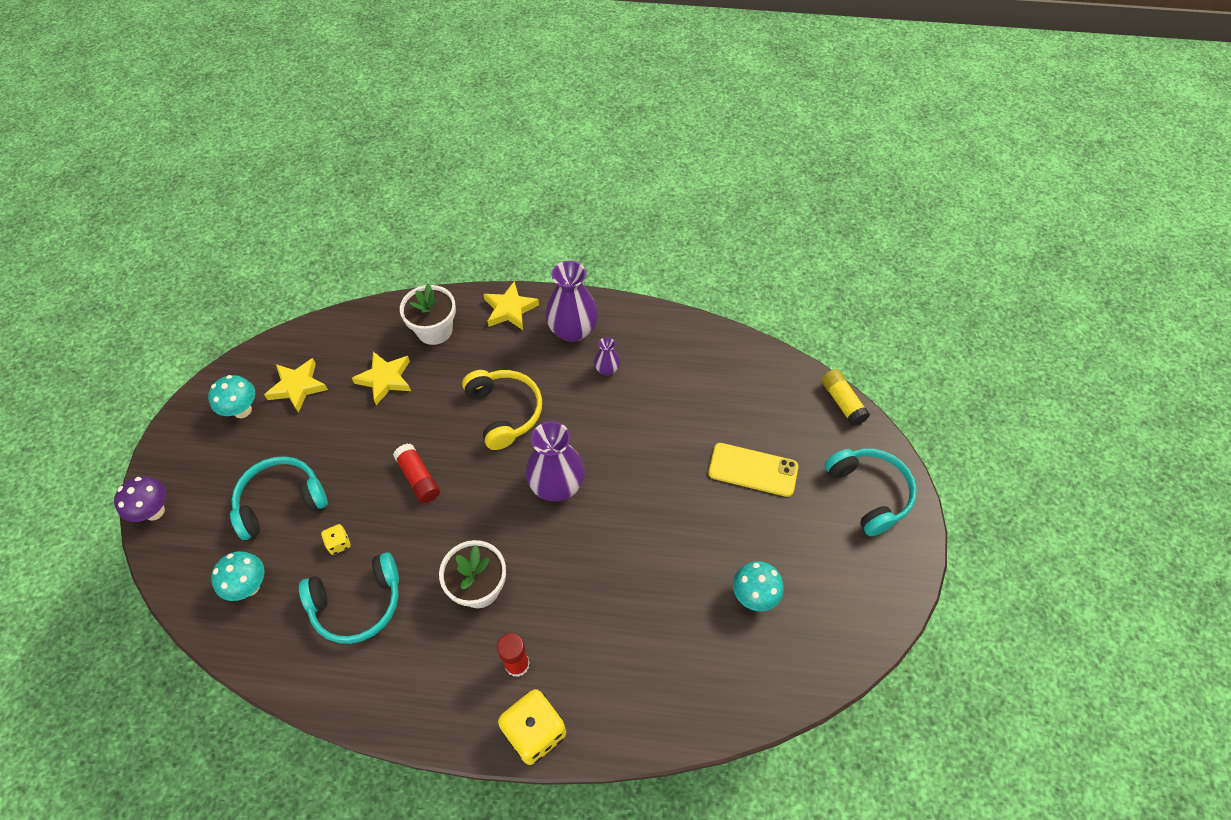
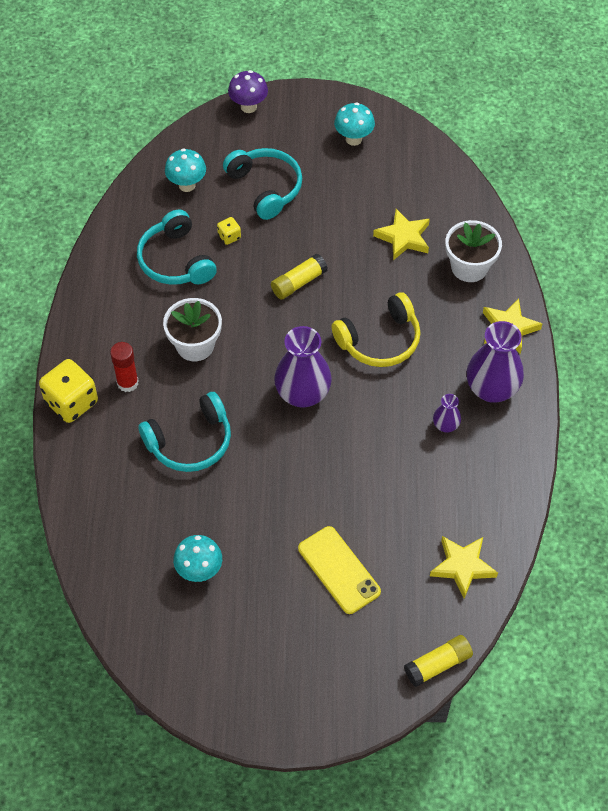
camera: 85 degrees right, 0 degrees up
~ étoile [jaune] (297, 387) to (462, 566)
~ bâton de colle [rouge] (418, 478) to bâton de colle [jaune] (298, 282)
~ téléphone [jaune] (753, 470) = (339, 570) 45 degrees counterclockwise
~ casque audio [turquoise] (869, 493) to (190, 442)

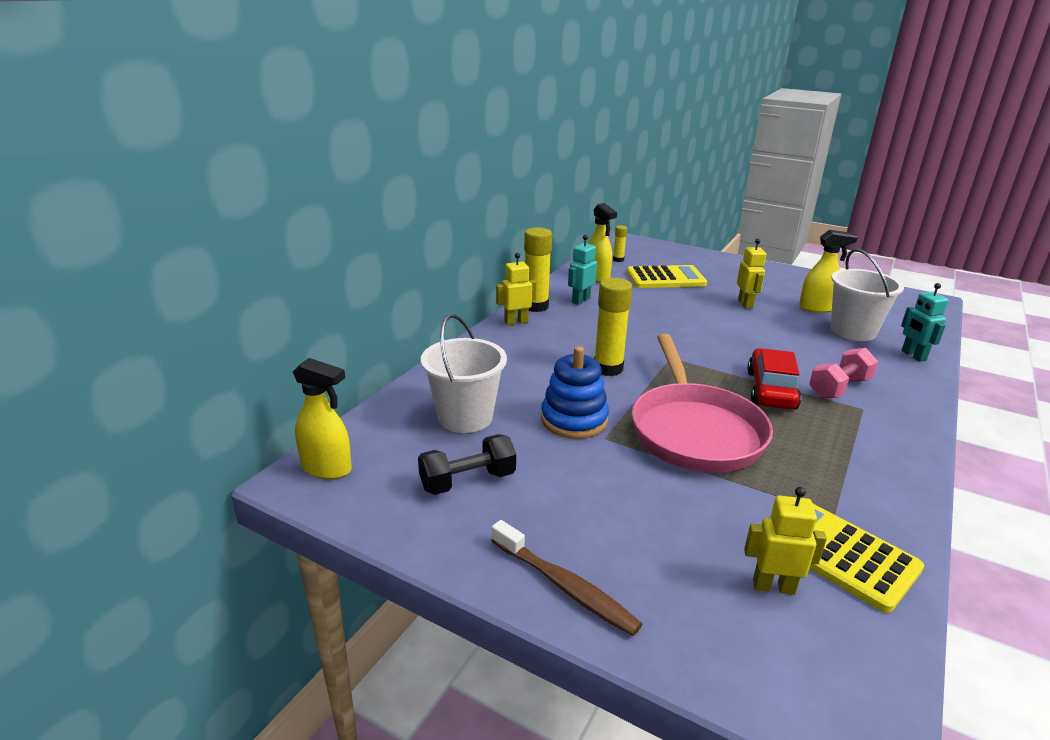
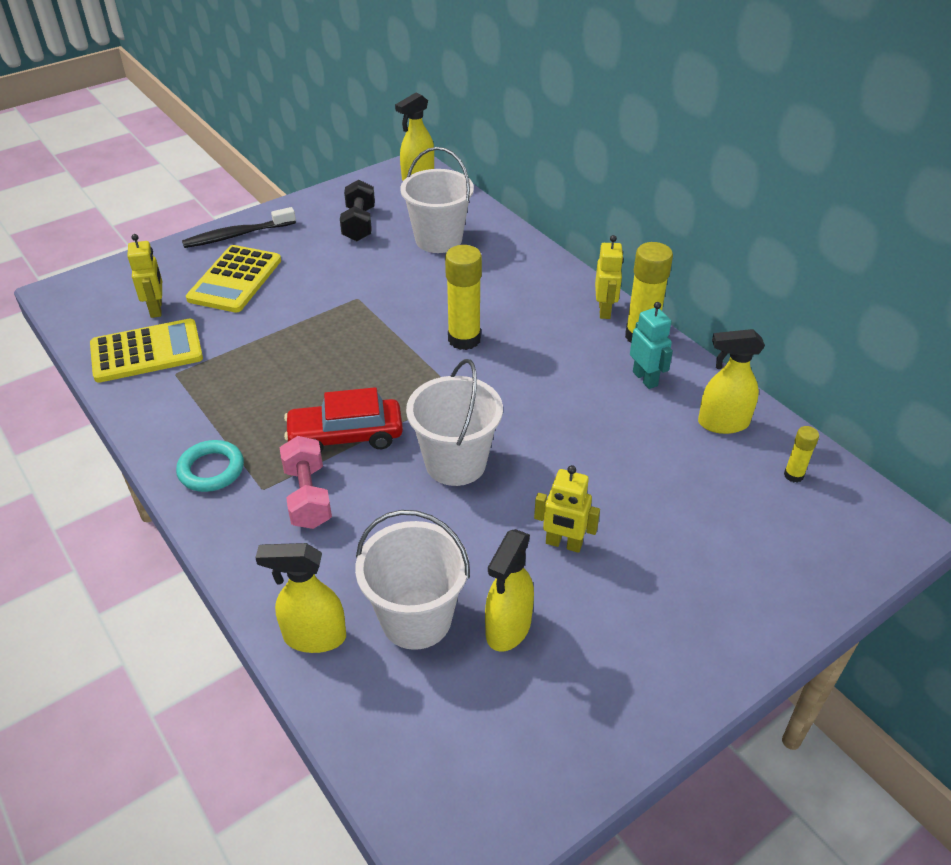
camera: 115 degrees right, 15 degrees up
~ calculatrice [jaune] (665, 278) to (235, 280)
~ robot [turquoise] (913, 355) to vaporisateur [jaune] (314, 637)
- poêle [rose] (694, 430)
- jouet à empiler [bleu] (574, 420)
~ voiture [rouge] (770, 390) = (346, 436) 135 degrees clockwise
~ robot [jaune] (773, 586) = (156, 309) 45 degrees counterclockwise
~ brosse à dents [marron] (565, 586) to brosse à dents [noir] (237, 235)
+ seau [blanc] (455, 463)
+ anneau [turquoise] (211, 470)

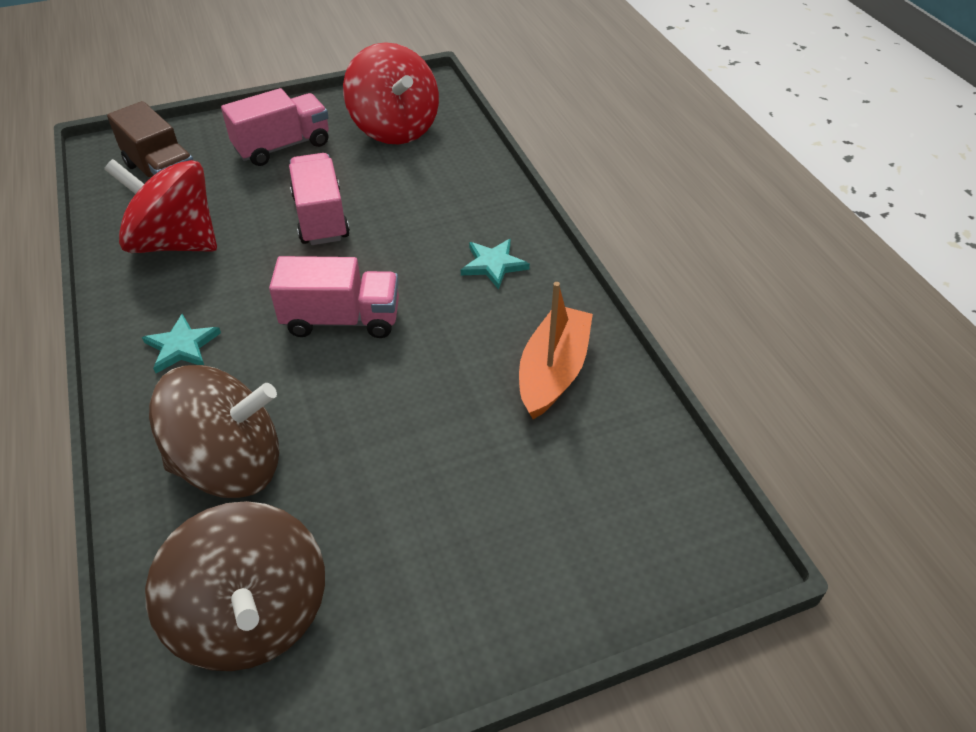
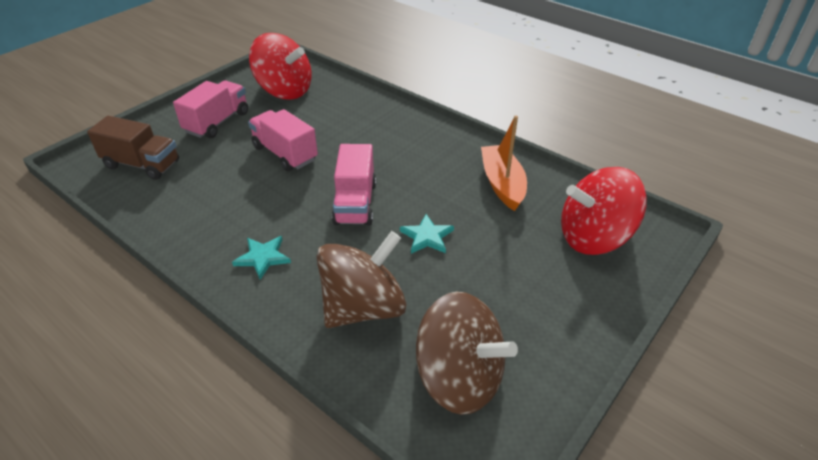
camera: 30 degrees left, 5 degrees down
~ toupie [rouge] (175, 243) to (594, 237)
~ étoile [turquoise] (493, 265) to (427, 237)
~ camion [rose] (342, 319) = (355, 203) 120 degrees clockwise

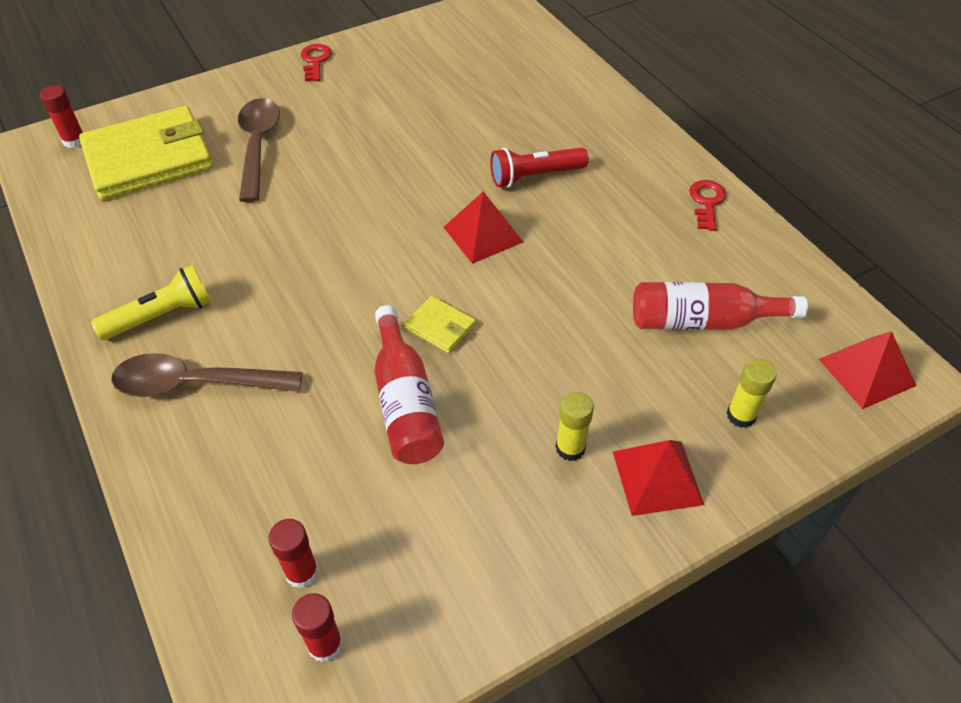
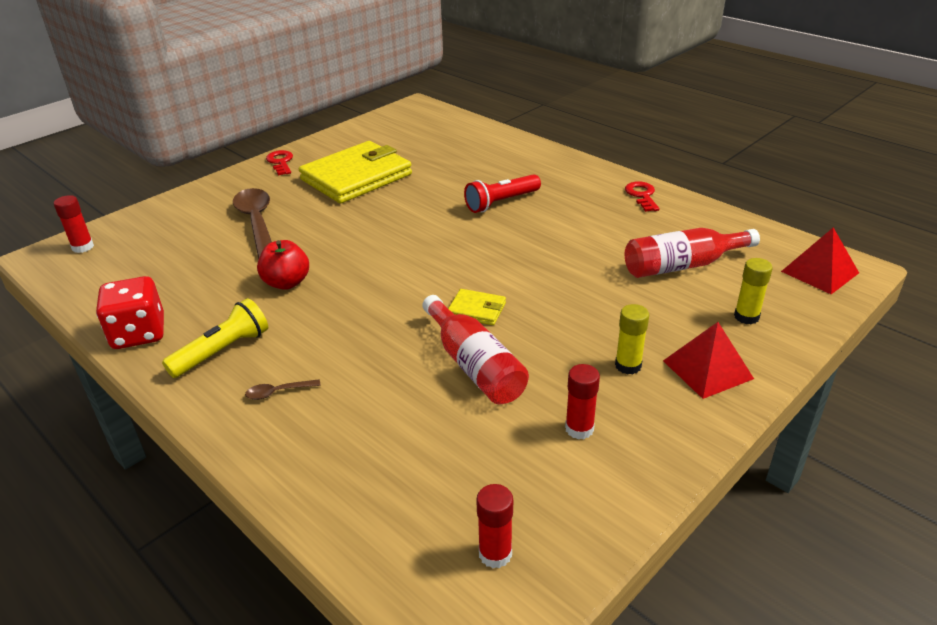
camera: 15 degrees left, 15 degrees down
~ portefeuille [jaune] (149, 158) to (356, 177)
- pyramide [rouge] (483, 234)
~ cuillère [marron] (195, 384) = (278, 392) x0.42
~ bâton de colle [rouge] (302, 572) to (579, 429)
+ pomme [rouge] (286, 283)
+ dé [rouge] (139, 333)

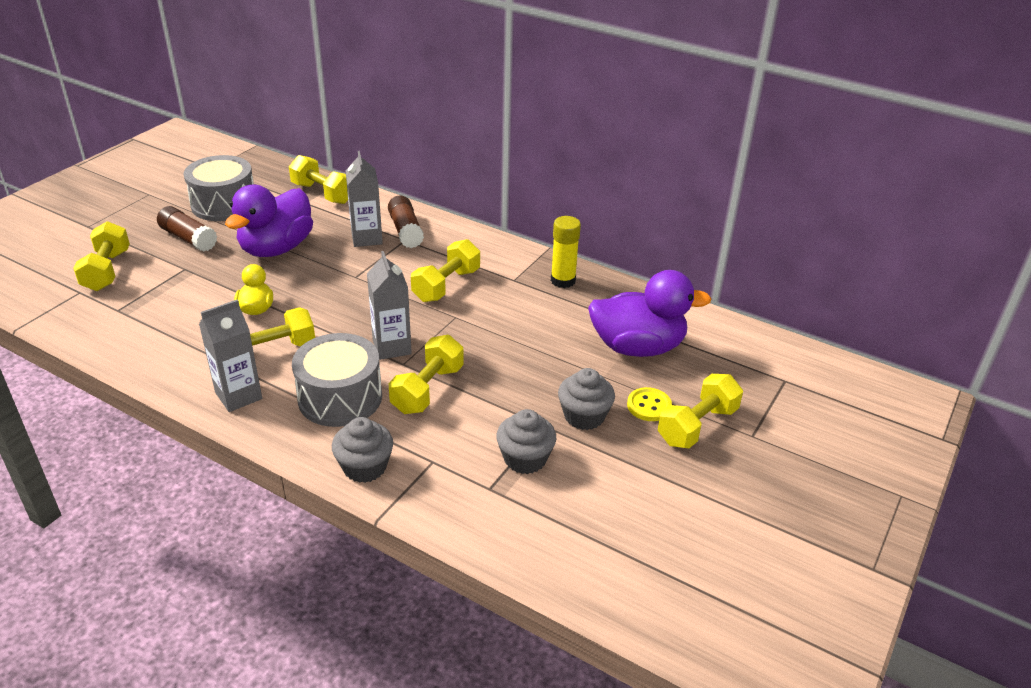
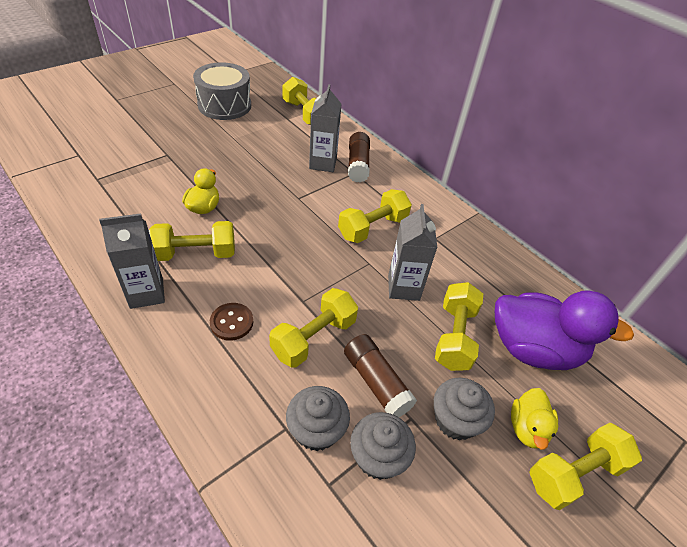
camera: 15 degrees right, 10 degrees up
- canard [violet] (276, 248)
~ bâton de colle [marron] (188, 238) to (376, 382)
- bâton de colle [jaune] (563, 280)
~ haltère [jaune] (107, 271) to (454, 336)
~ brique de lait [gris] (392, 347) to (403, 287)
~ tambour [gris] (340, 397) to bouton [marron] (231, 322)
~ bouton [jaune] (649, 406) to canard [jaune] (527, 428)
~ muffin [gris] (364, 467) to (316, 430)

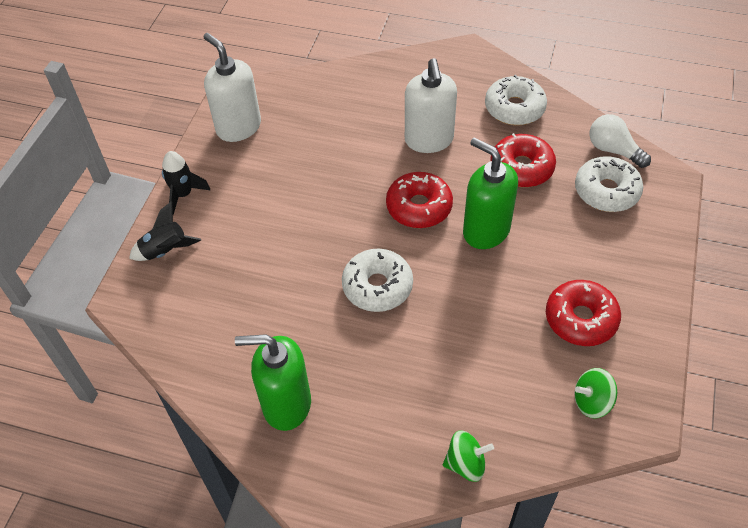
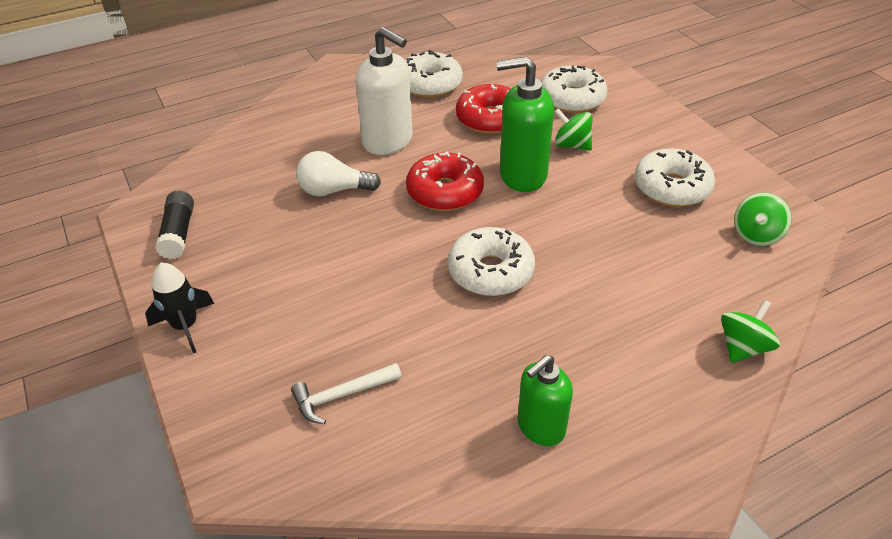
camera: 45 degrees left, 10 degrees down
~ distributeur de savon [blanc] (238, 127) to bâton de colle [noir] (178, 233)
~ ampoule [blanc] (613, 150) to (334, 190)
- fusée [noir] (165, 251)
~ beignet [rouge] (581, 319) to beignet [blanc] (671, 188)
~ distributeur de savon [vert] (286, 404) = (540, 427) x0.65
+ toupie [vert] (571, 145)
+ marteau [blanc] (342, 395)

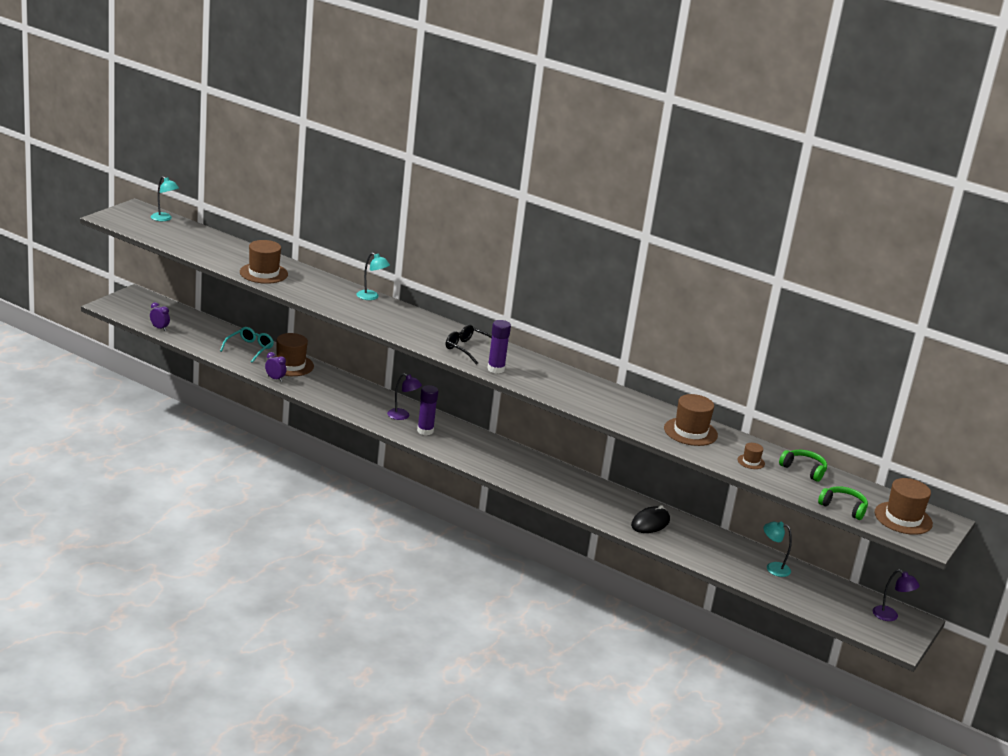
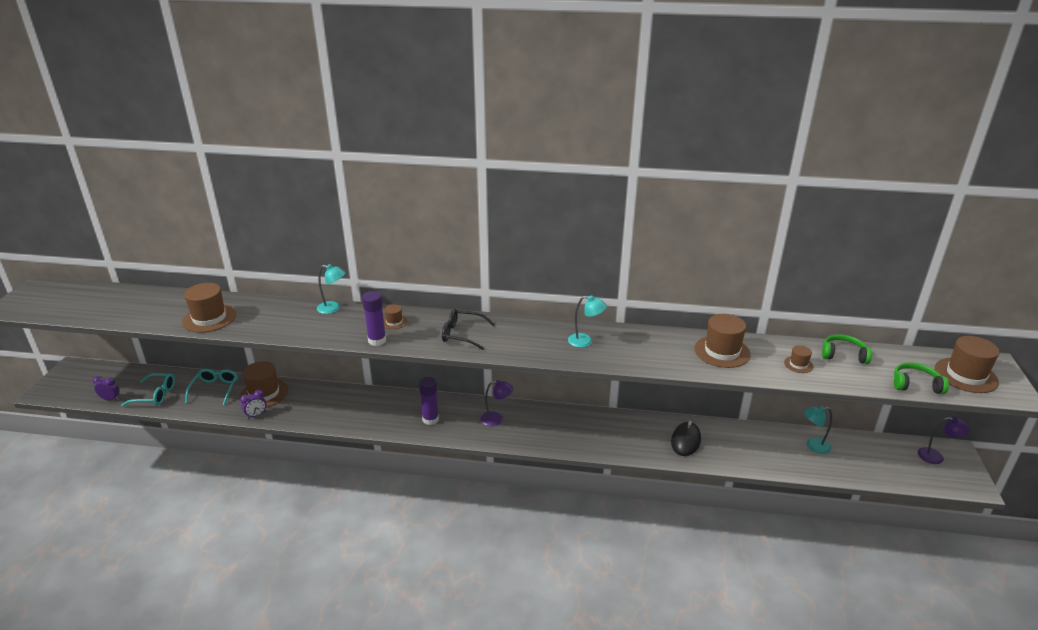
camera: 20 degrees left, 5 degrees up
~ lampe [turquoise] (164, 219) to (585, 341)
~ bâton de colle [violet] (496, 369) to (377, 340)
~ réveil [violet] (275, 379) = (256, 415) 135 degrees clockwise
~ lampe [violet] (402, 416) to (496, 419)
+ chapeau [marron] (394, 322)
+ lunettes [turquoise] (155, 395)

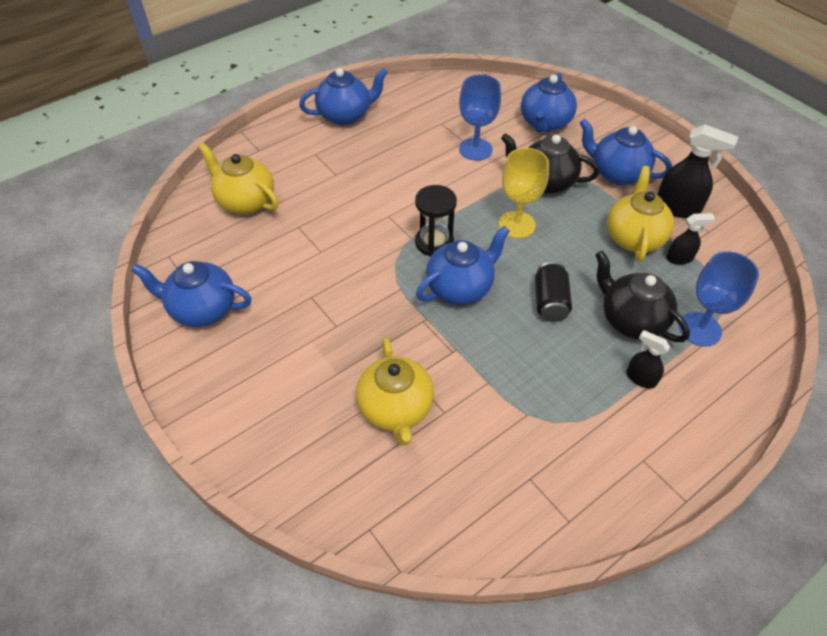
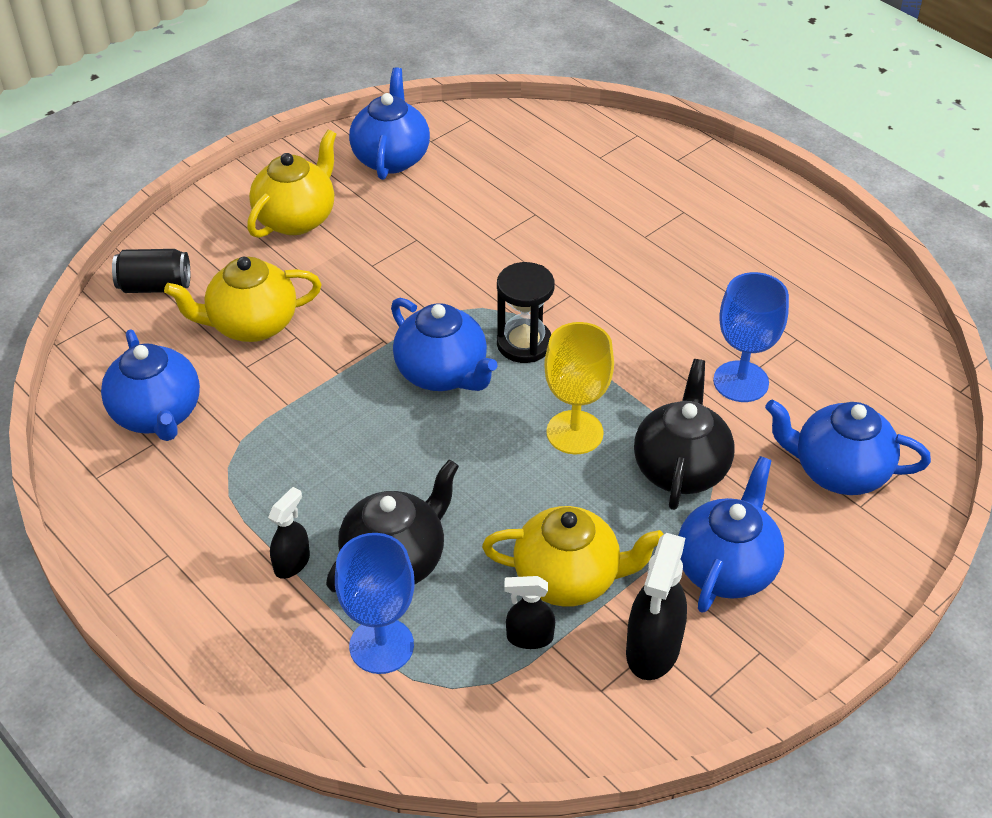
camera: 85 degrees right, 5 degrees down
~ théière [bleu] (345, 115) to (158, 415)
~ théière [jaune] (245, 201) to (296, 218)
~ vaporisateur [noir] (679, 258) = (529, 637) 105 degrees clockwise
~ canette [noir] (550, 302) to (155, 286)

